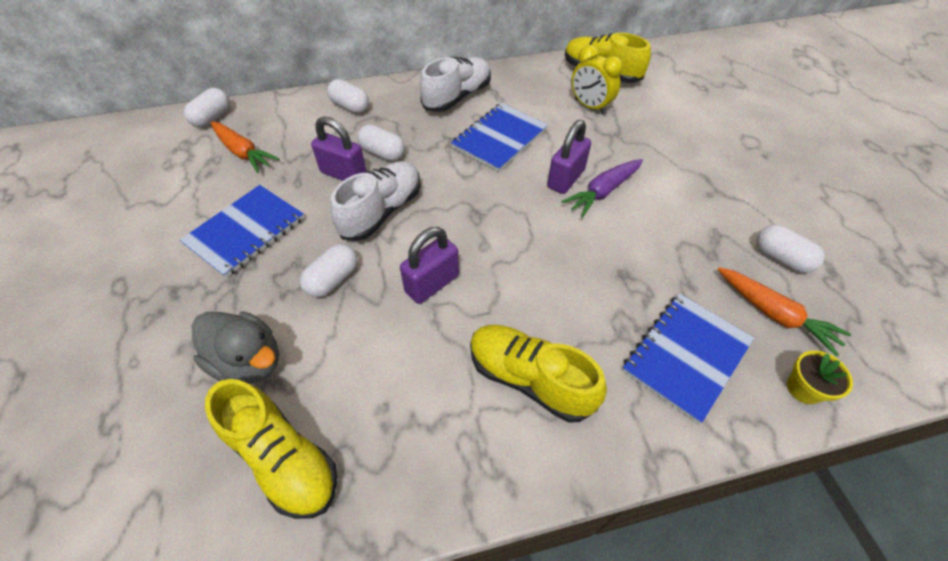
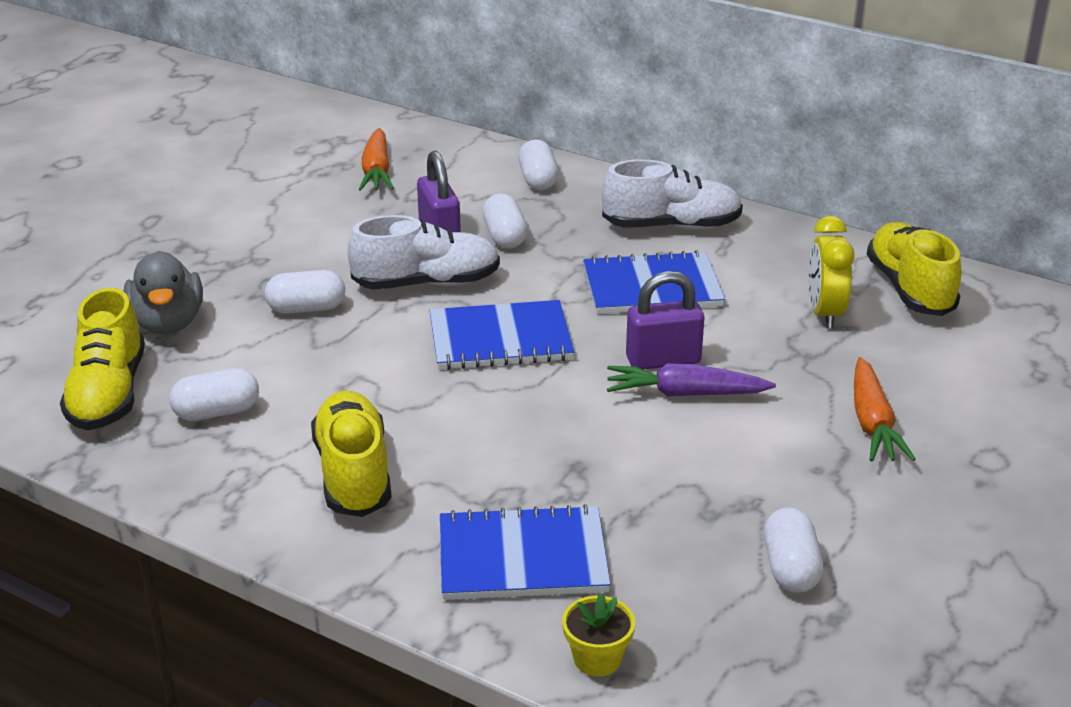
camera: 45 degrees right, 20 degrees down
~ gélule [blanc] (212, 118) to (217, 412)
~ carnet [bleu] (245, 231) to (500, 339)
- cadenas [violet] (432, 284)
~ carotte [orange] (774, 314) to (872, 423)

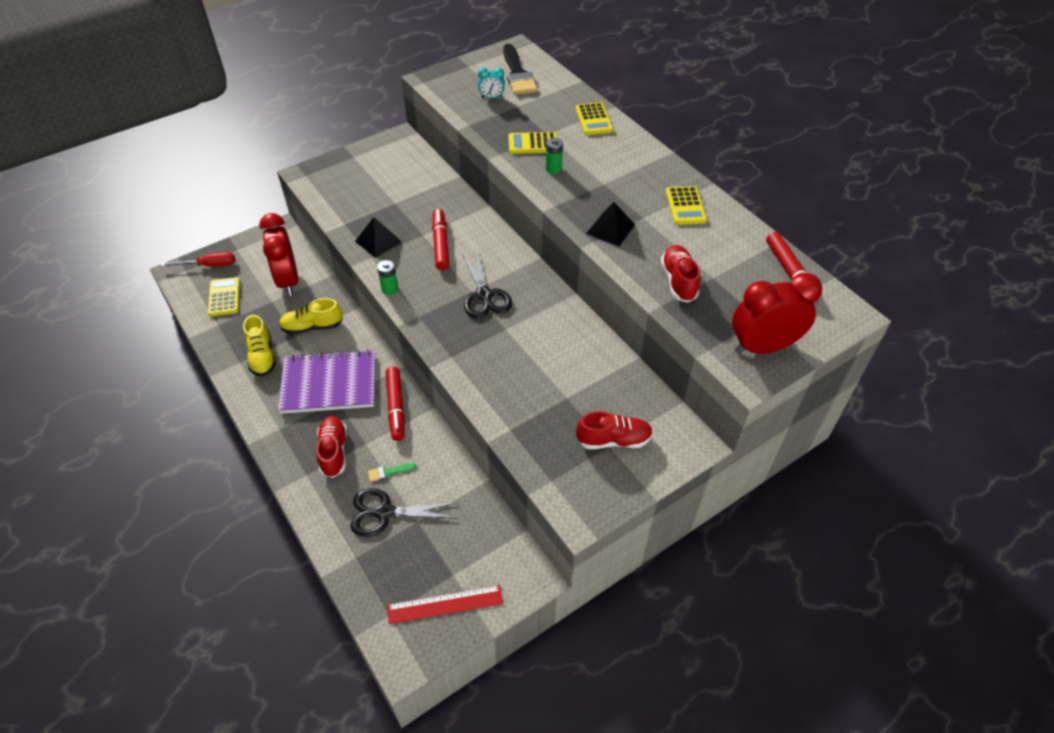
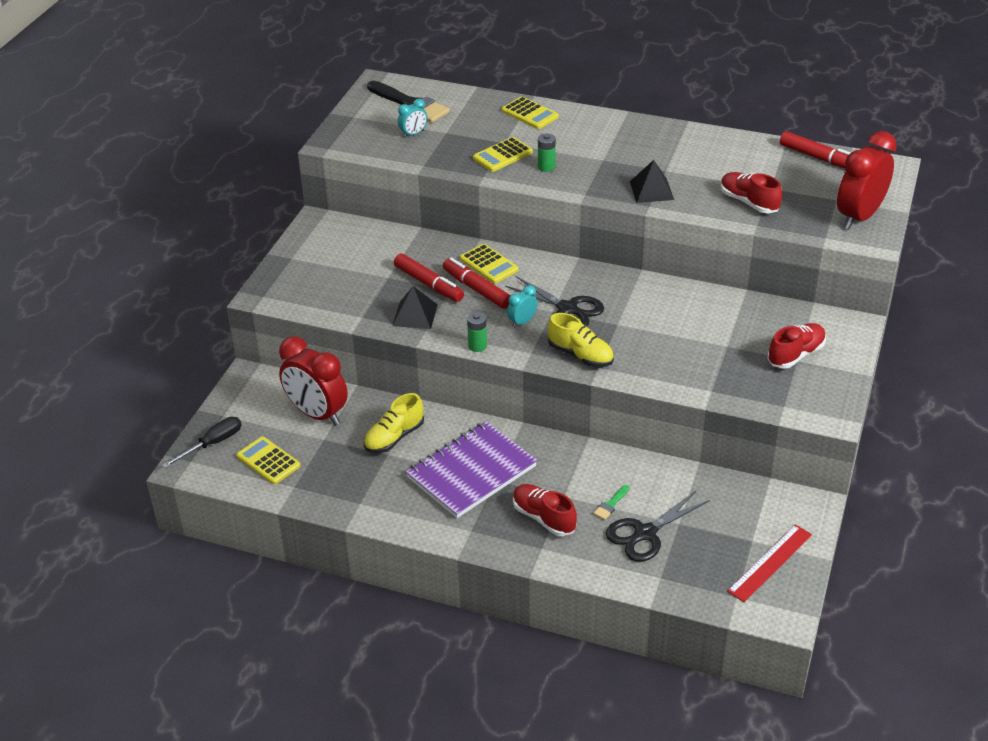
camera: 35 degrees left, 10 degrees down
~ calculatrice [jaune] (685, 206) to (489, 264)
~ tournevis [rouge] (209, 265) to tournevis [noir] (212, 444)
~ chaussure [jaune] (262, 356) to (580, 355)
~ feutre [rouge] (396, 407) to (428, 284)
+ réveil [turquoise] (522, 322)

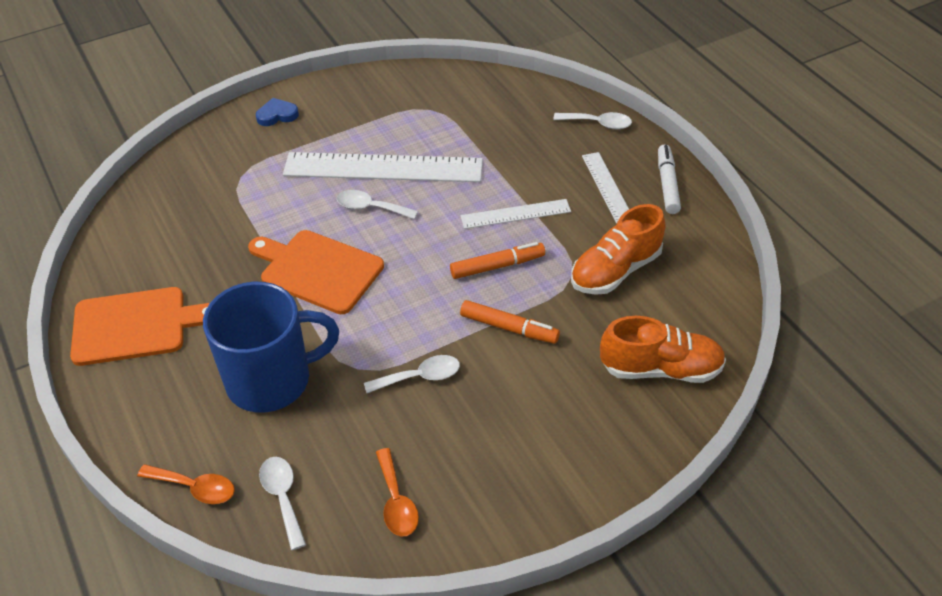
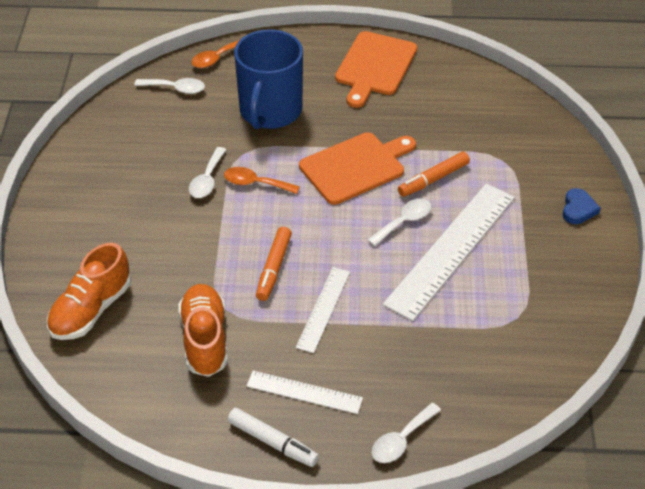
camera: 120 degrees right, 0 degrees up
~ feutre [orange] (509, 328) to (433, 179)
~ cuillère [orange] (396, 502) to (255, 183)

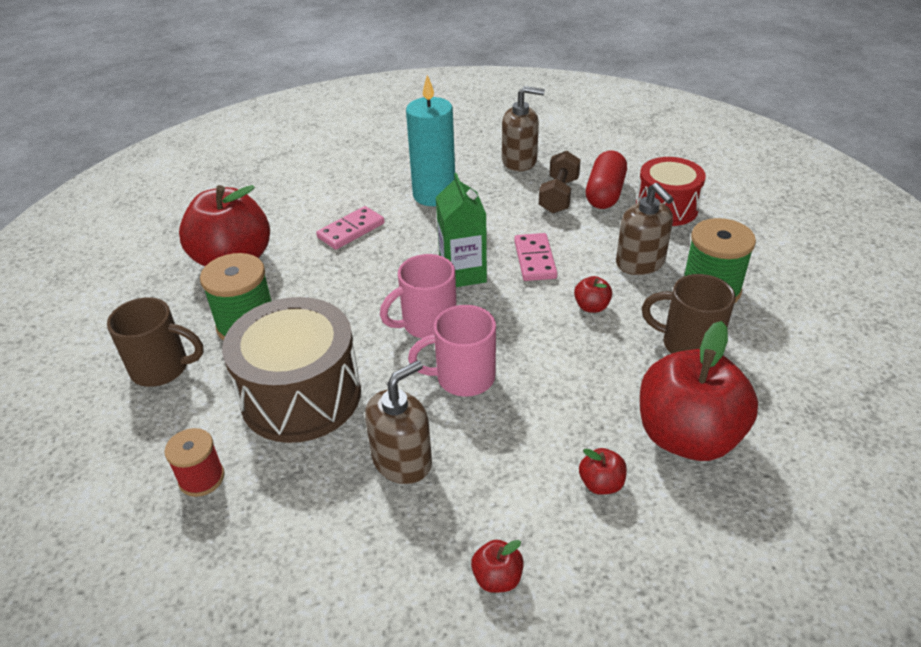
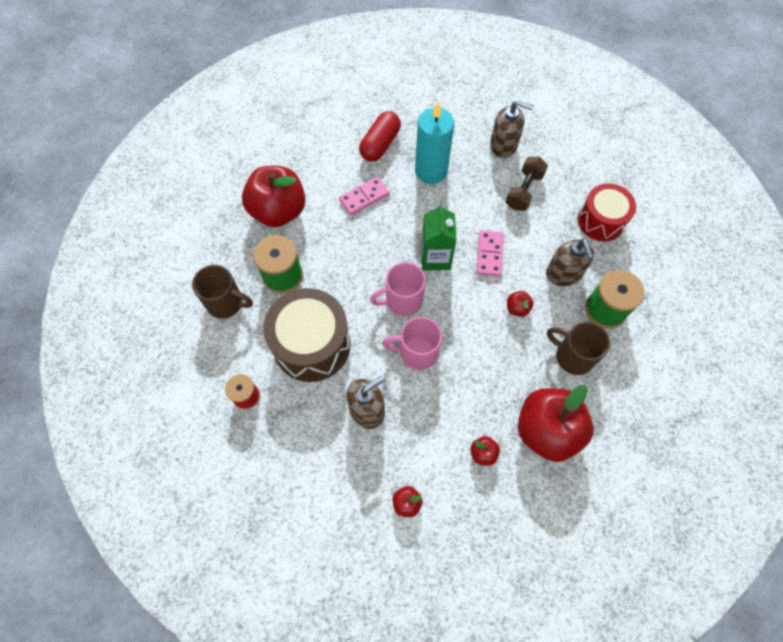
camera: 10 degrees right, 25 degrees up
~ gélule [rouge] (605, 193) to (380, 144)

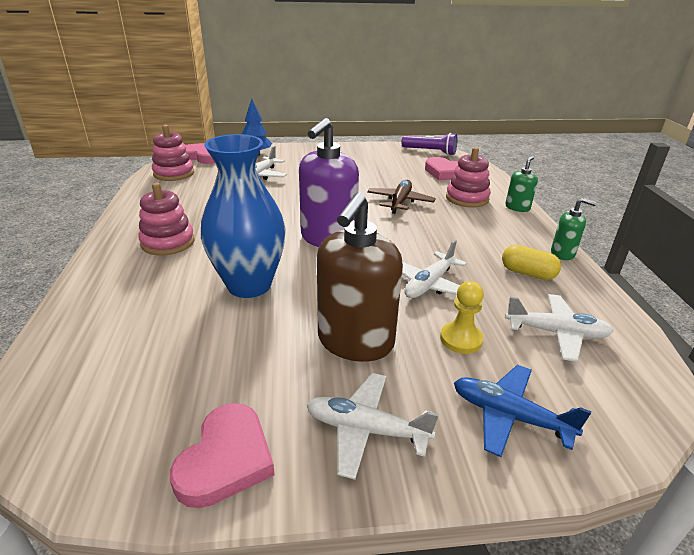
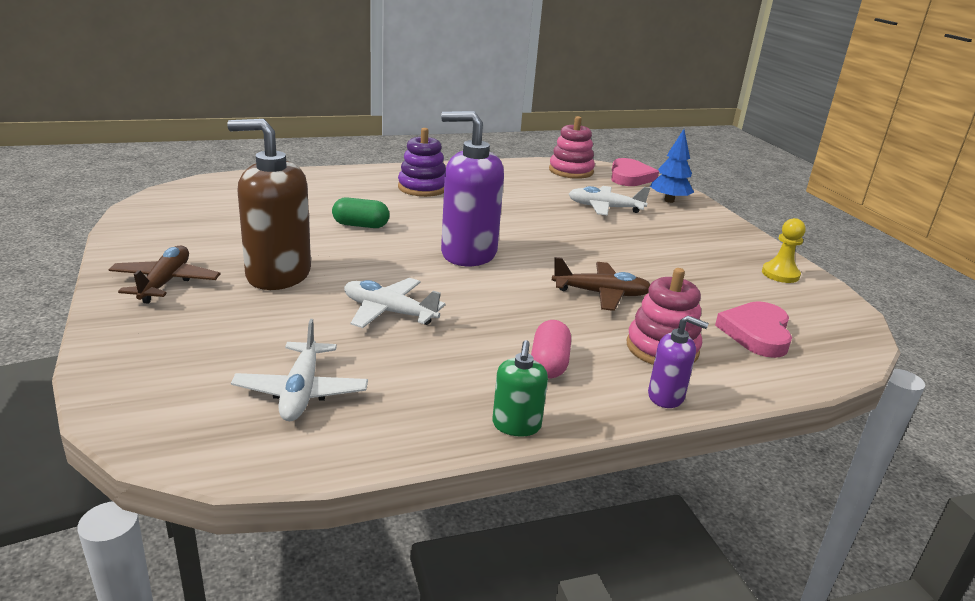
camera: 75 degrees right, 5 degrees down
- lampe de poche [violet] (430, 152)
~ vase [bleu] (249, 285) to gélule [vert] (360, 225)
~ distributeur de savon [vert] (517, 207) to distributeur de savon [violet] (666, 396)
~ jouet à empiler [rose] (168, 242) to jouet à empiler [violet] (422, 188)
- gélule [jaune] (527, 273)
~ pion [jaune] (461, 339) to (780, 274)
- avion [bleu] (509, 416)
~ avion [blanc] (366, 430) to avion [marron] (165, 283)
- cœur [rose] (226, 459)
+ gélule [rose] (549, 364)

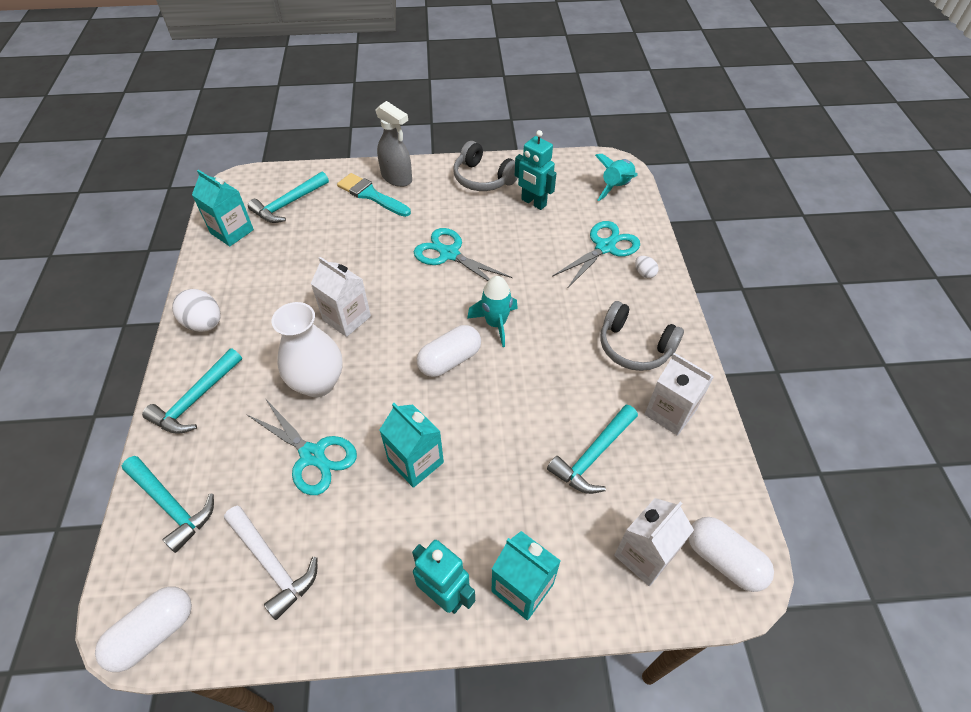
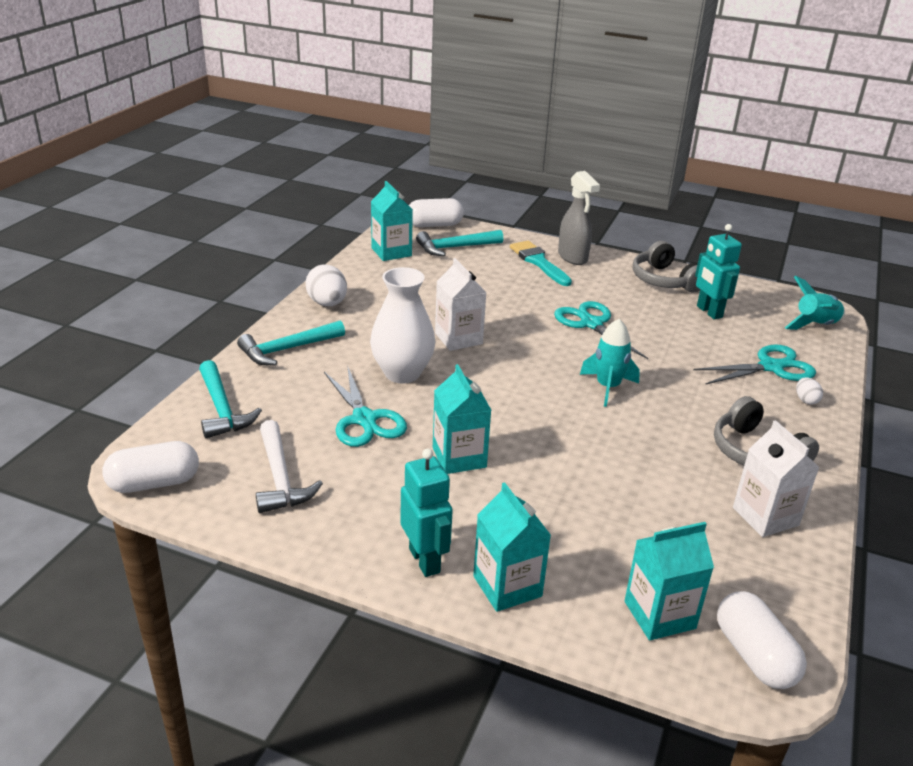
camera: 25 degrees right, 20 degrees down
~ gélule [blanc] (450, 360) to (434, 225)
- marteau [turquoise] (593, 456)
~ brique de lait [blanc] (644, 555) to brique de lait [turquoise] (659, 615)

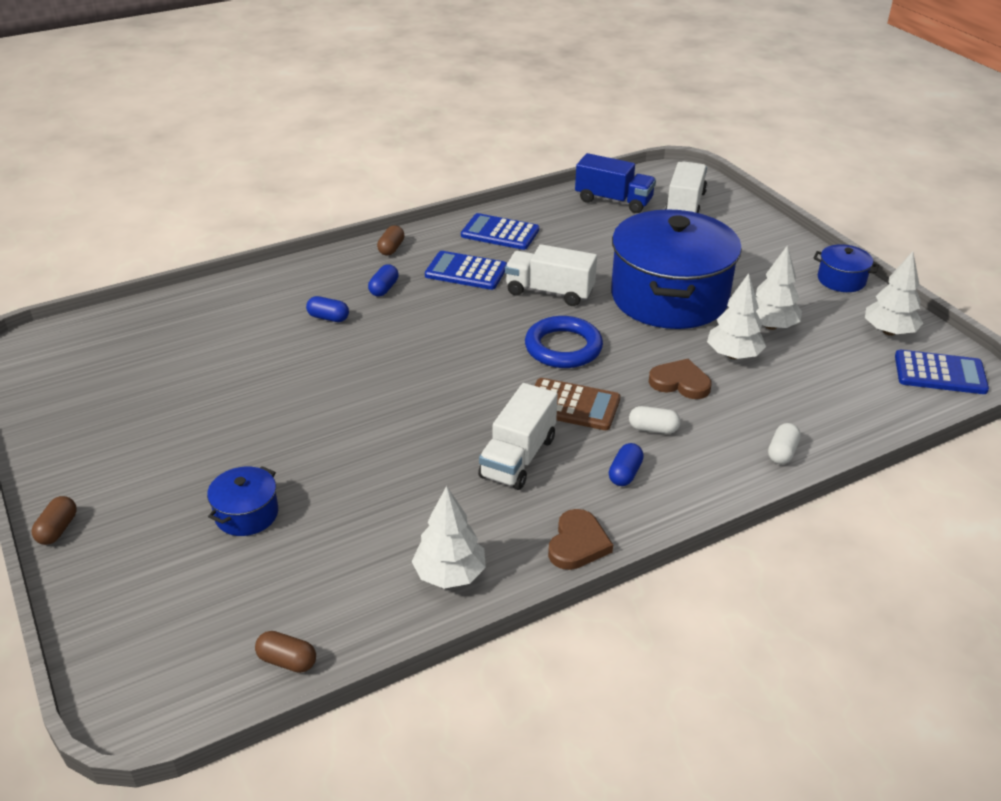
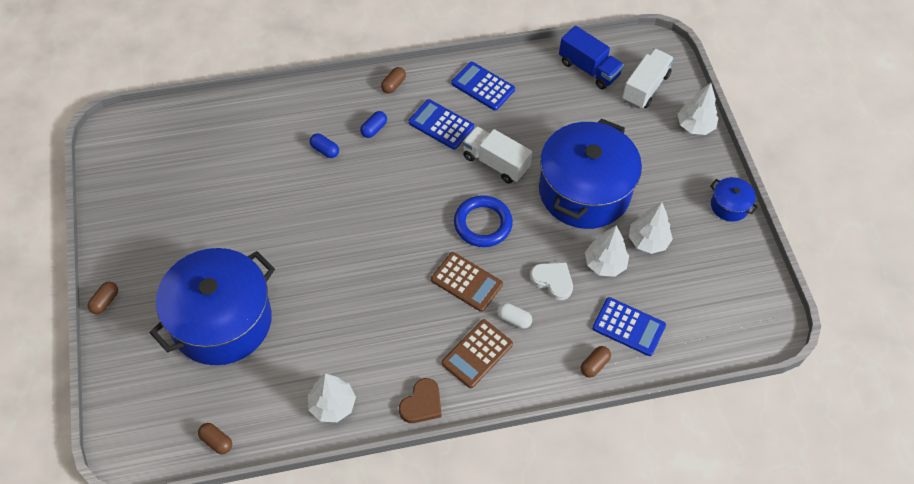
camera: 15 degrees right, 20 degrees up
~ arbre [blanc] (889, 331) to (695, 126)
~ calculatrice [bleu] (940, 373) to (628, 327)
~ cœur [marron] (680, 382) to cœur [blanc] (553, 280)
- camion [blanc] (518, 457)
~ gélule [blanc] (782, 452) to gélule [marron] (594, 365)
~ gélule [bleu] (625, 473) to calculatrice [marron] (477, 354)
~ marmite [bleu] (246, 514) = (221, 321) x2.40

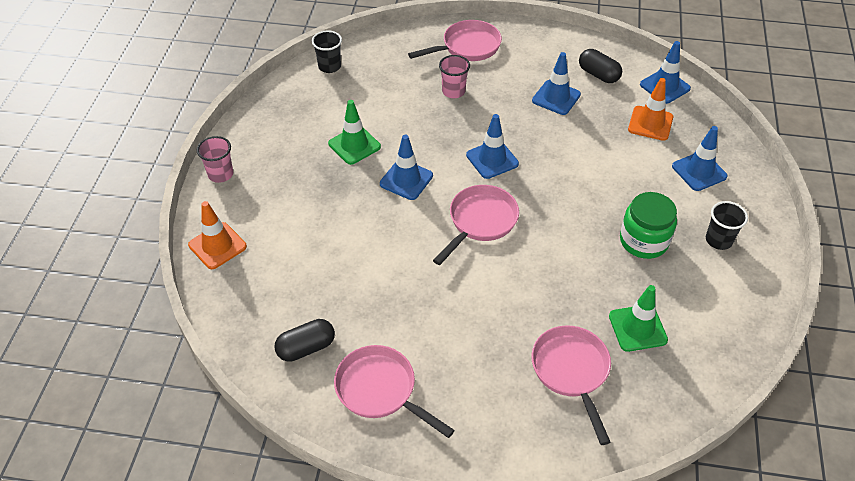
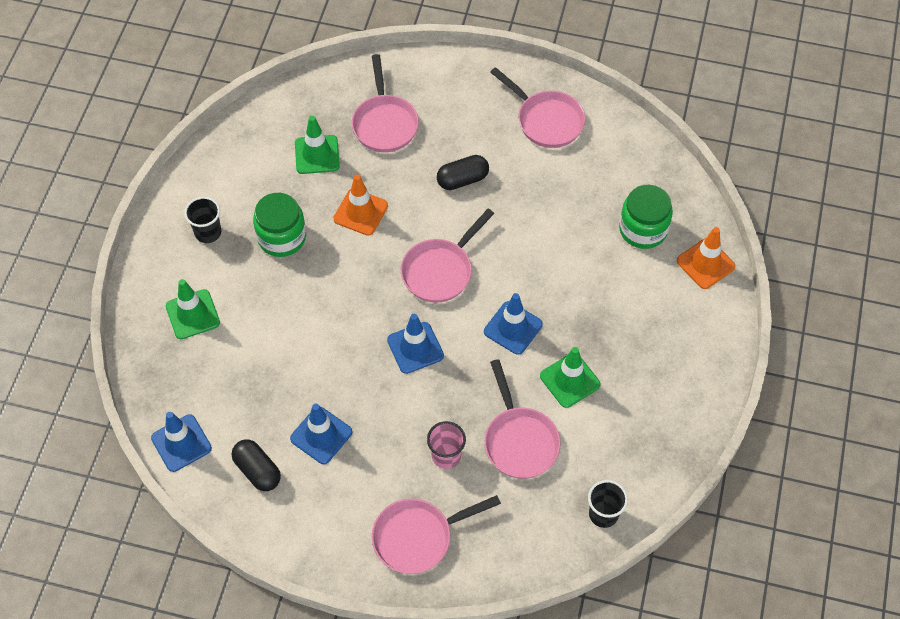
camera: 175 degrees left, 10 degrees up
~ cône de chantier [orange] (650, 123) to (360, 212)
~ cône de chantier [bleu] (699, 171) to cône de chantier [vert] (192, 314)
- gobelet [rose] (220, 174)
~ gélule [noir] (306, 348) to (462, 180)
+ bocal [vert] (643, 229)
+ poêle [rose] (519, 440)

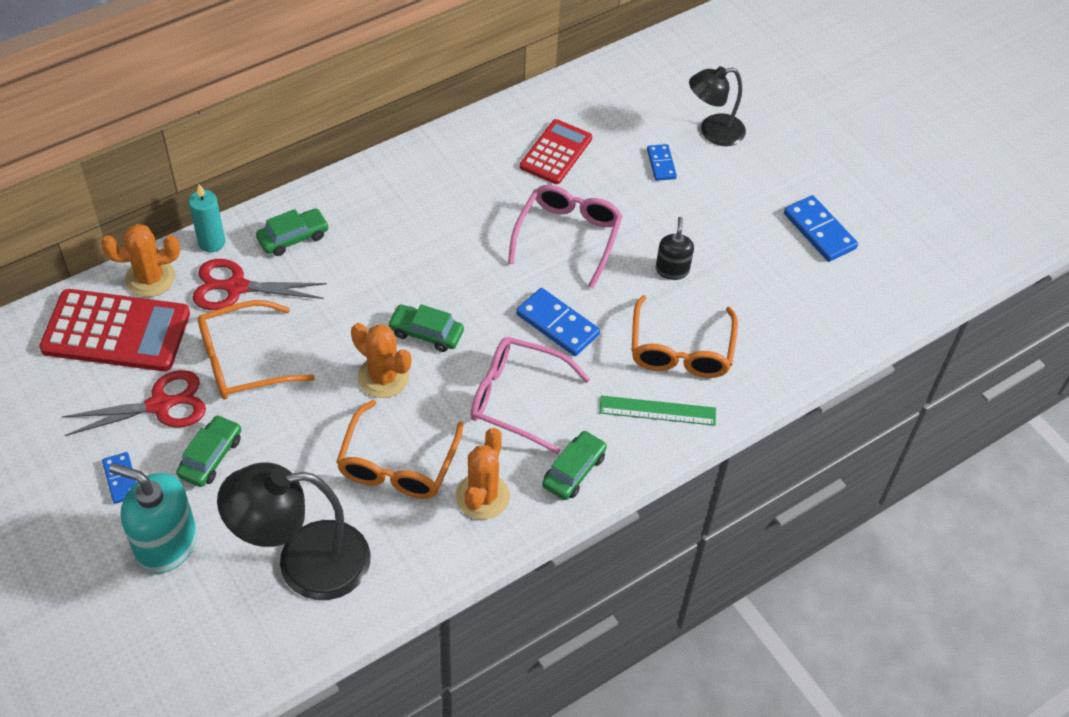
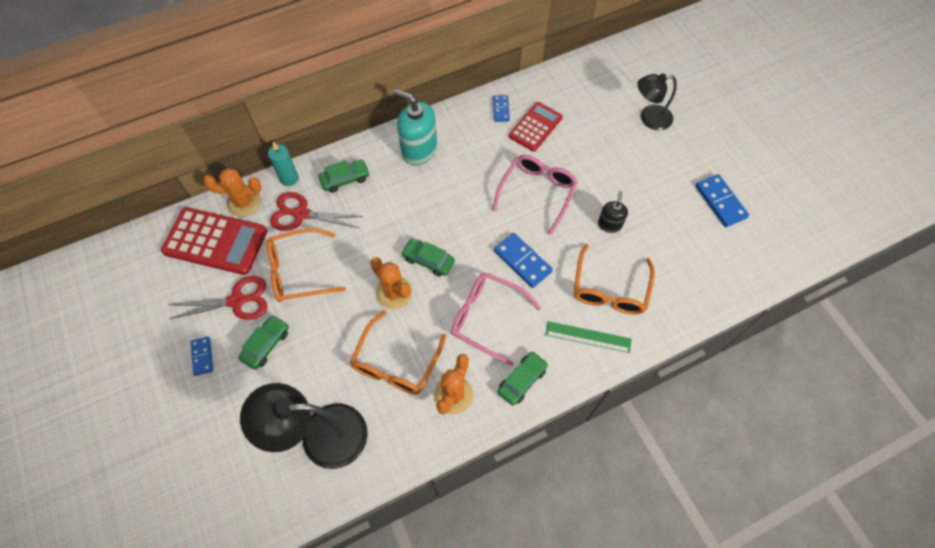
camera: 10 degrees right, 10 degrees up
~ domino [bleu] (661, 164) to (501, 109)
~ distributeur de savon [turquoise] (166, 544) to (419, 150)

